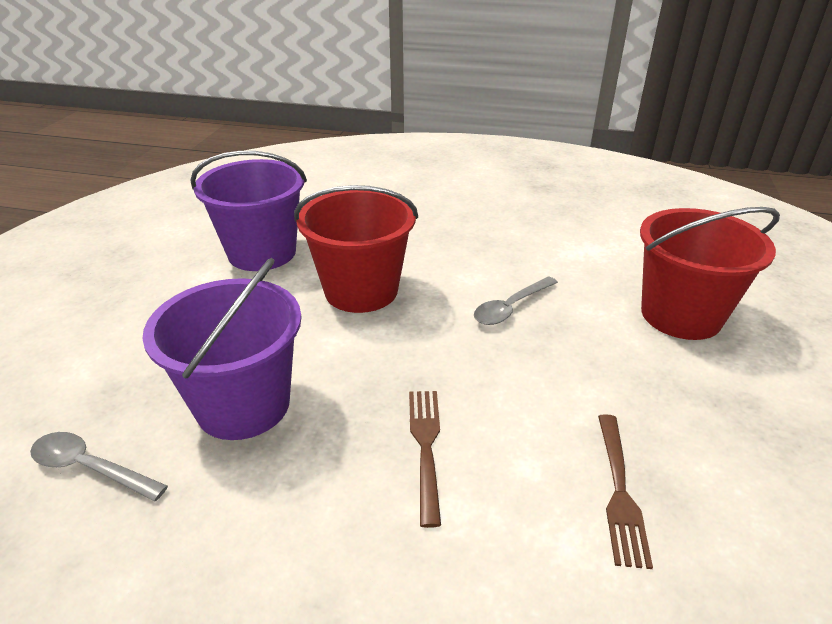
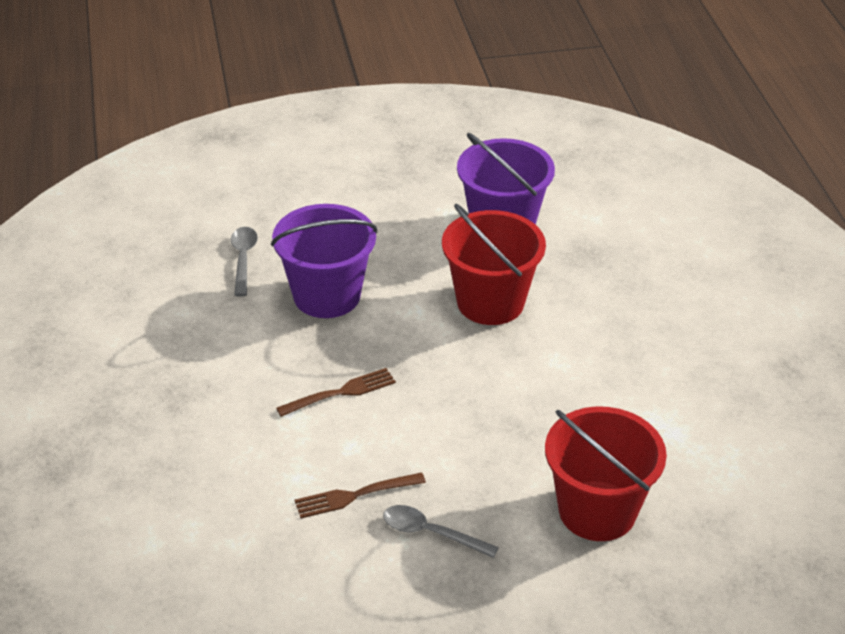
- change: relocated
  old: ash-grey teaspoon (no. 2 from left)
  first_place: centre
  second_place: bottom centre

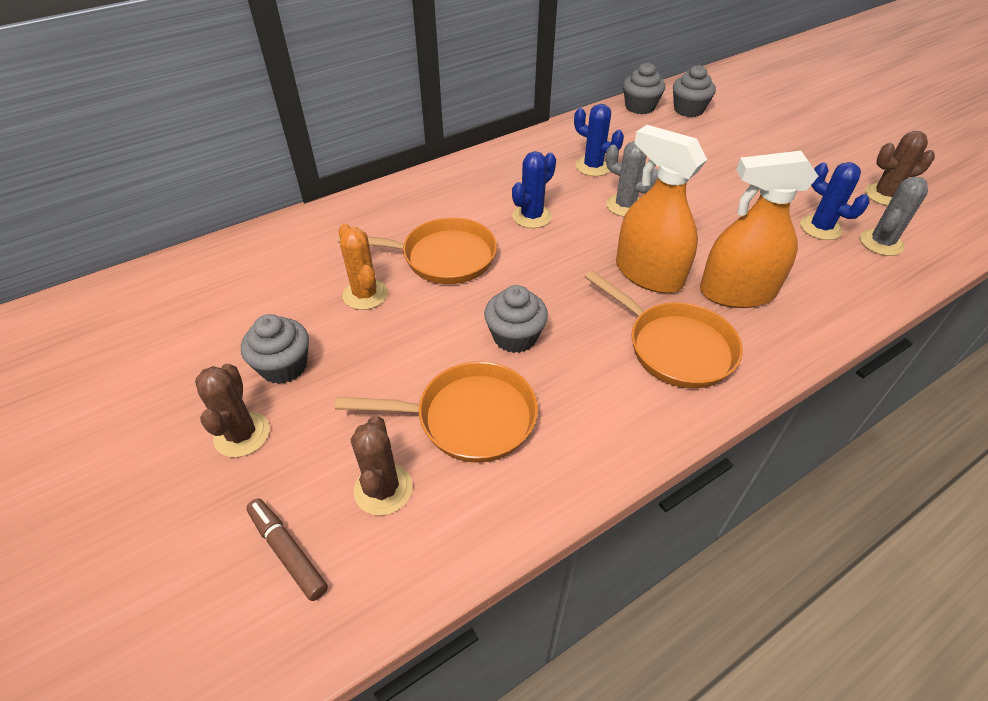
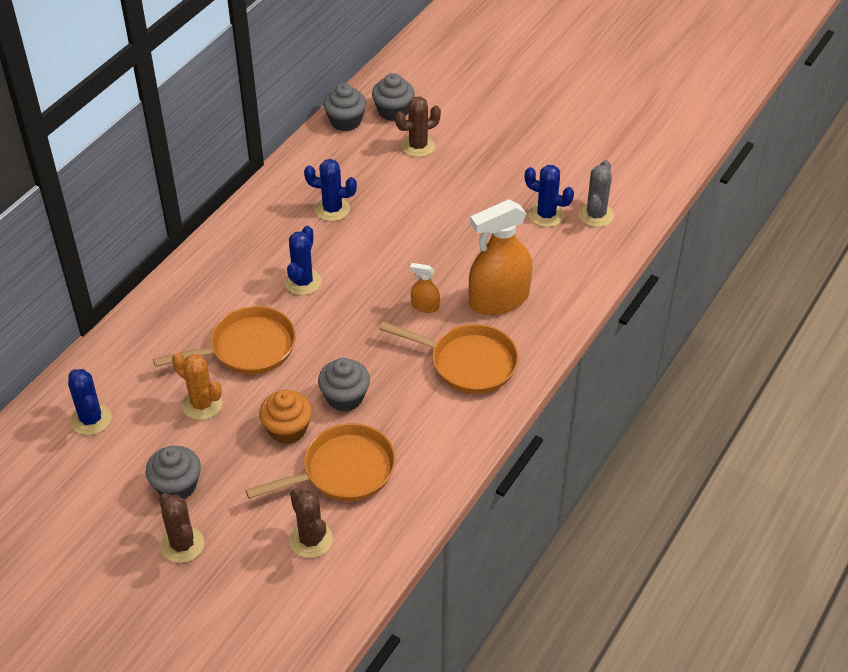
- change: appeared
  new: royal blue prickly plant (no. 1 from left)
  second_place: middle left
- change: appeared
  new: orange muffin
  second_place: centre
- change: relocated
  old: russet prickly plant (no. 3 from left)
  first_place: top right
  second_place: top centre
- change: size
  old: orange sprayer (no. 1 from left)
  first_place: top right
  second_place: centre
  factor: 0.44
- change: missing
  old: russet felt pen
  first_place: bottom left
- change: missing
  old: ash-grey prickly plant (no. 1 from left)
  first_place: top centre

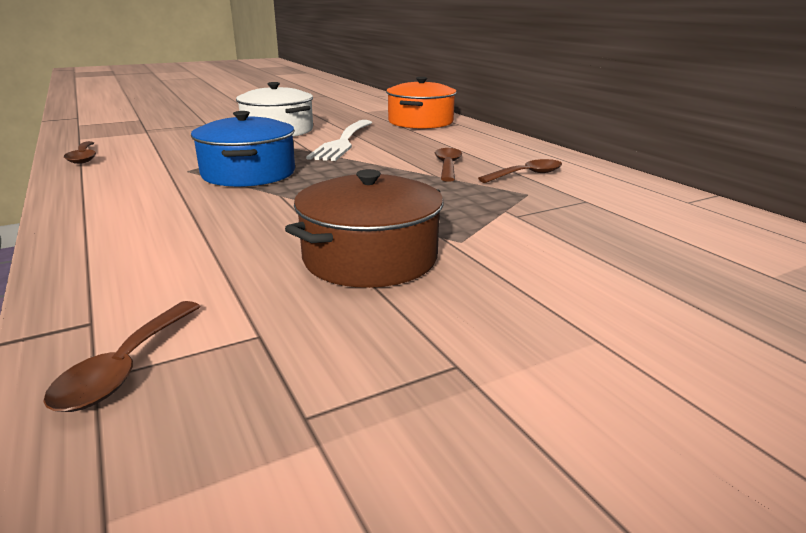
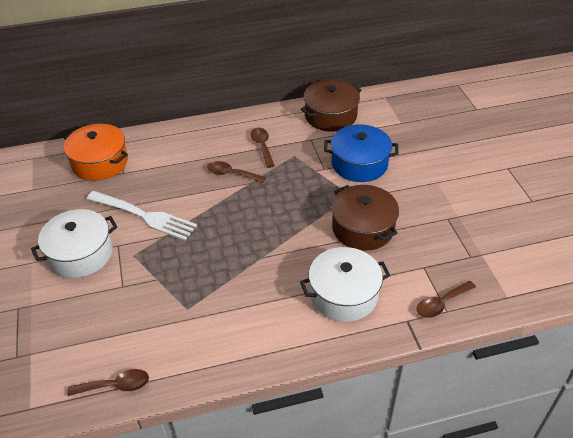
- change: appeared
  new: snow-white pot (no. 2 from left)
  second_place: centre
- change: appeared
  new: russet pot (no. 1 from left)
  second_place: top centre
- change: relocated
  old: royal blue pot
  first_place: top left
  second_place: centre
- change: spun
  old: russet teaspoon (no. 2 from left in the first image)
  first_place: bottom left
  second_place: bottom right
  degrees: 120

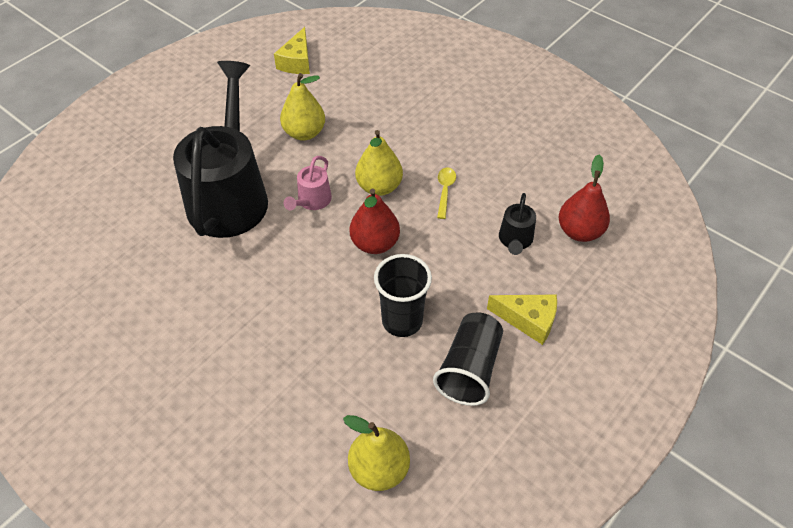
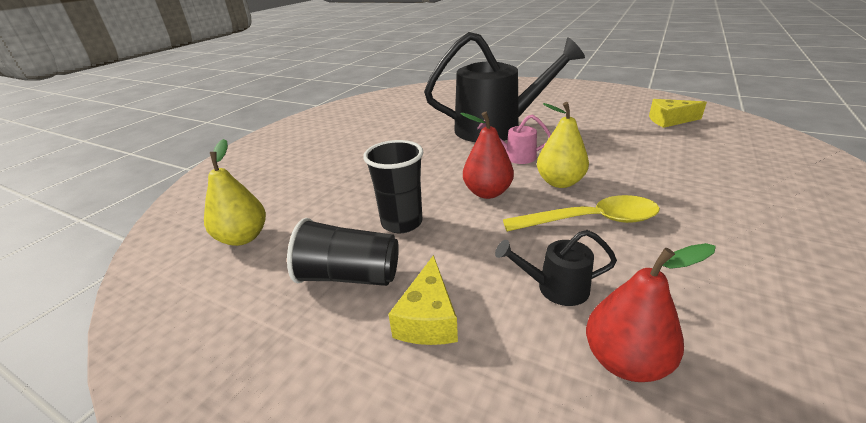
- change: size
  old: bright yellow teaspoon
  first_place: centre
  second_place: middle right
  factor: 1.95
- change: missing
  old: bright yellow toy pear (no. 1 from left)
  first_place: top centre

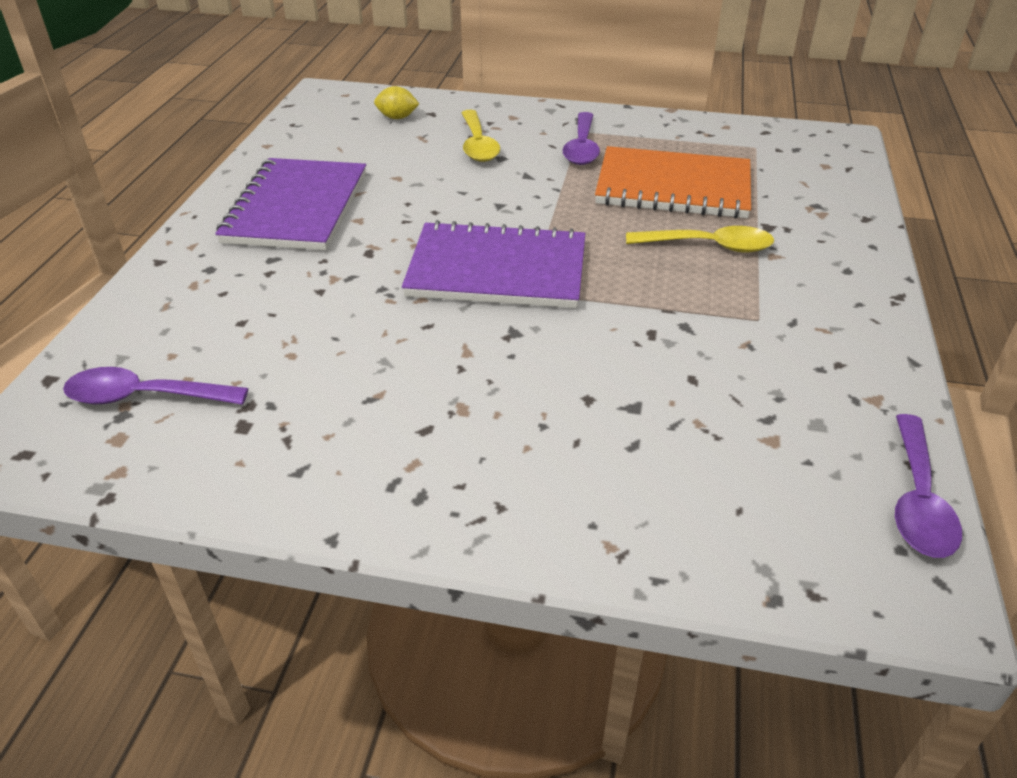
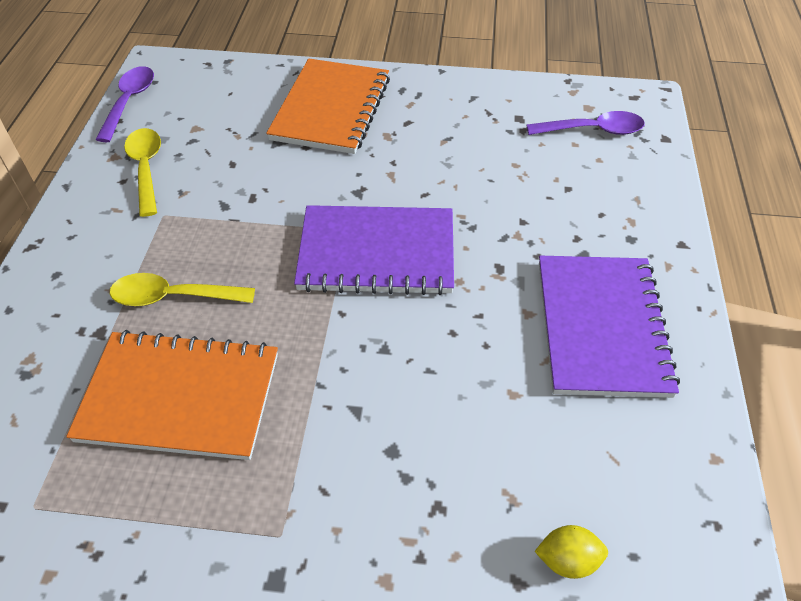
- change: relocated
  old: bright yellow teaspoon (no. 1 from left)
  first_place: top centre
  second_place: top left
- change: appeared
  new: orange notepad (no. 2 from left)
  second_place: top centre
- change: missing
  old: purple teaspoon (no. 2 from left)
  first_place: top centre

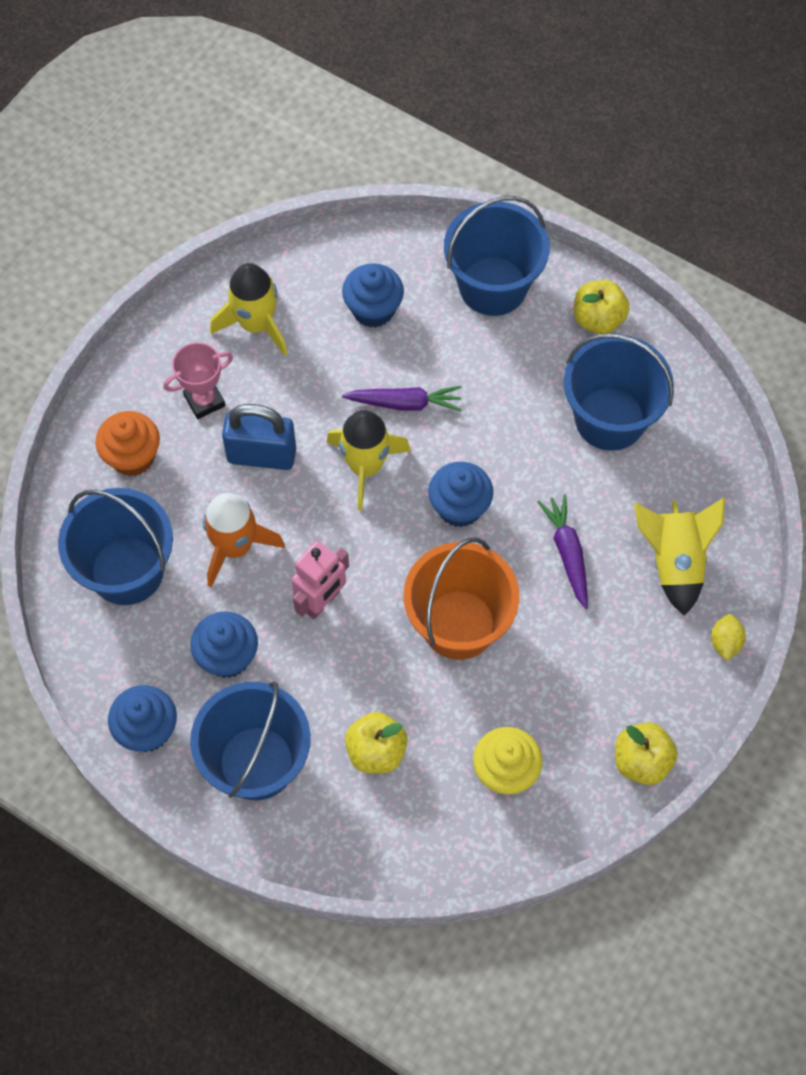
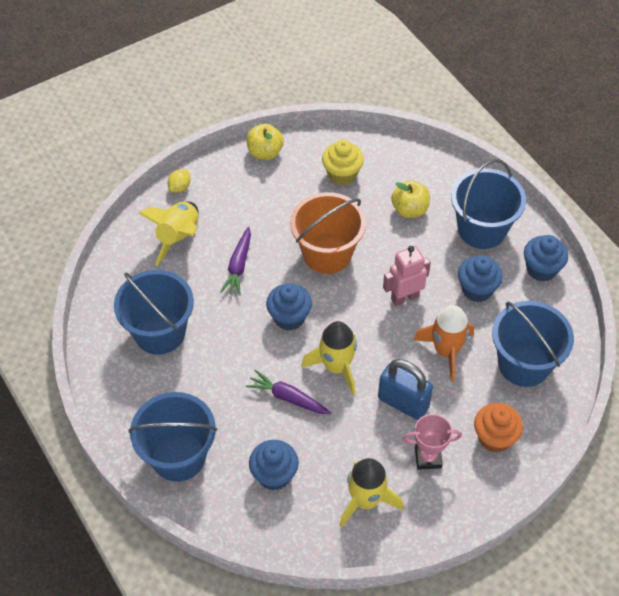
- change: missing
  old: bright yellow toy apple (no. 2 from left)
  first_place: top right

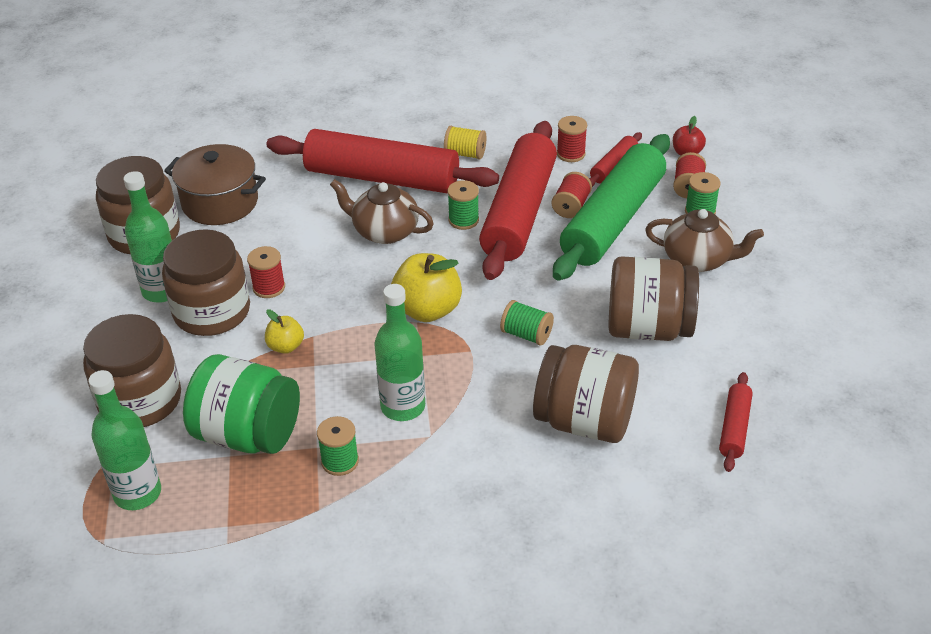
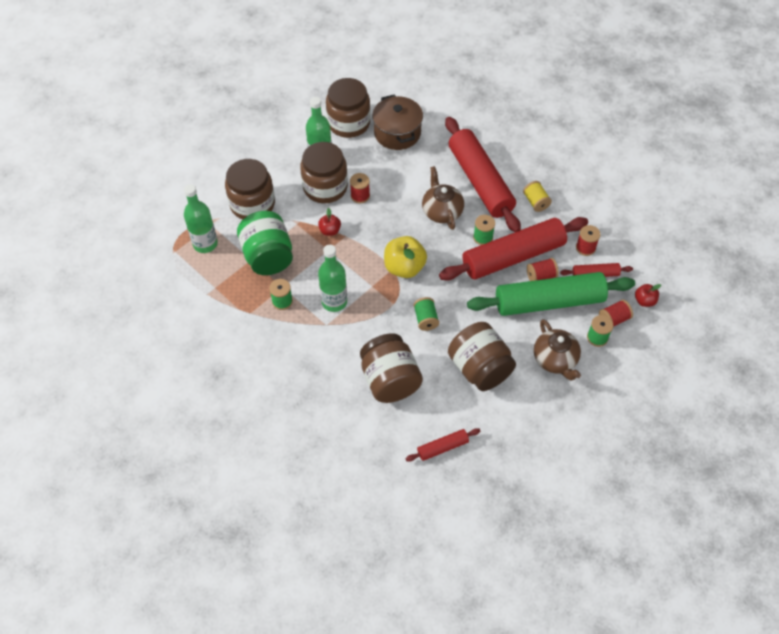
- change: colour
  old: bright yellow toy apple (no. 1 from left)
  new: red toy apple (no. 1 from left)
  first_place: middle left
  second_place: centre

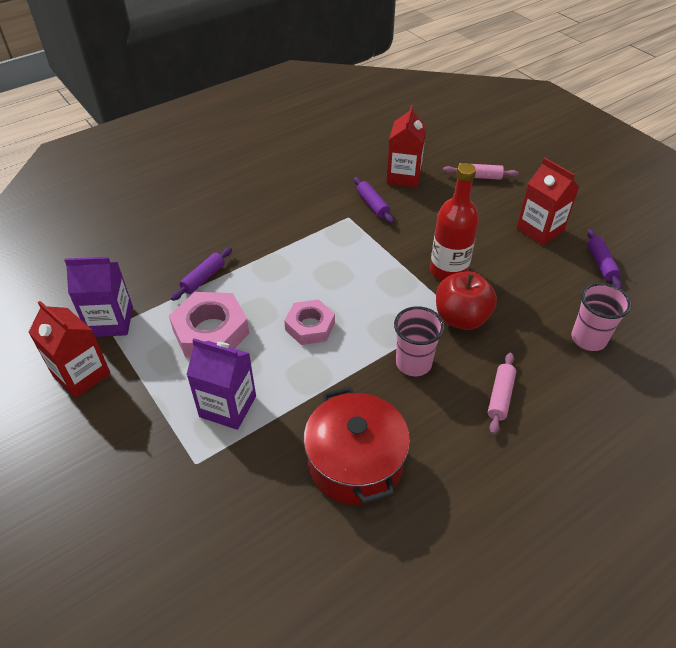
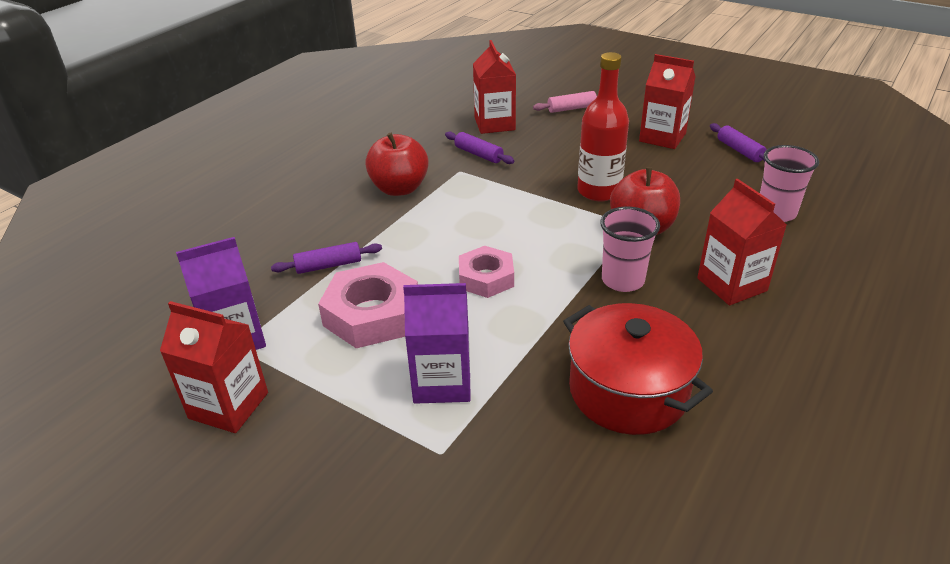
- change: spun
  old: purple dough roller (no. 1 from left)
  first_place: middle left
  second_place: centre
  degrees: 60
- change: appeared
  new: red toy apple (no. 1 from left)
  second_place: top centre
- change: exchanged
  old: rosy dough roller (no. 2 from left)
  new: red carton (no. 4 from left)
  first_place: middle right
  second_place: middle right

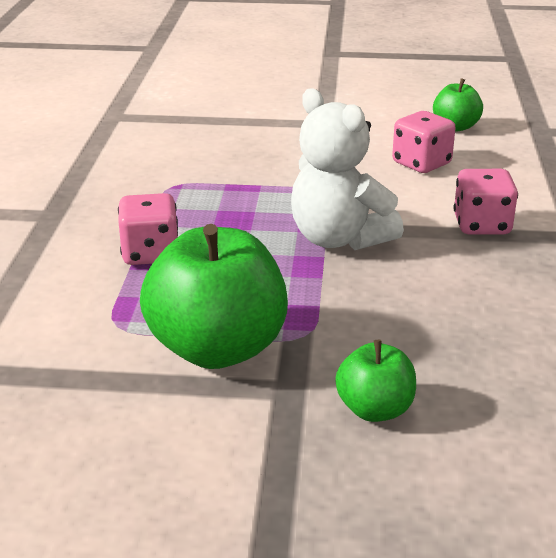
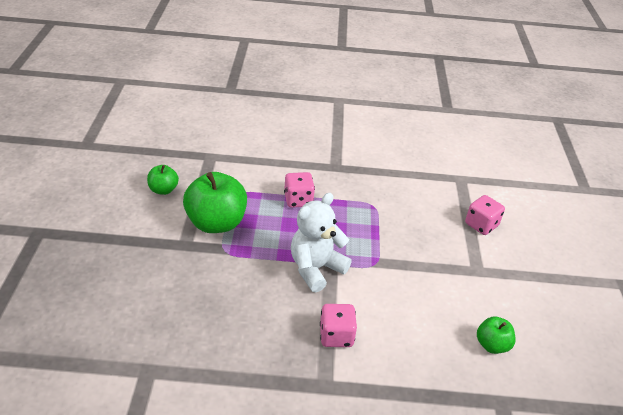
- change: relocated
  old: emerald toy apple (no. 2 from left in the first image)
  new: emerald toy apple (no. 1 from left)
  first_place: bottom right
  second_place: middle left
- change: relocated
  old: rosy die (no. 2 from left in the first image)
  new: rosy die (no. 3 from left)
  first_place: top right
  second_place: middle right

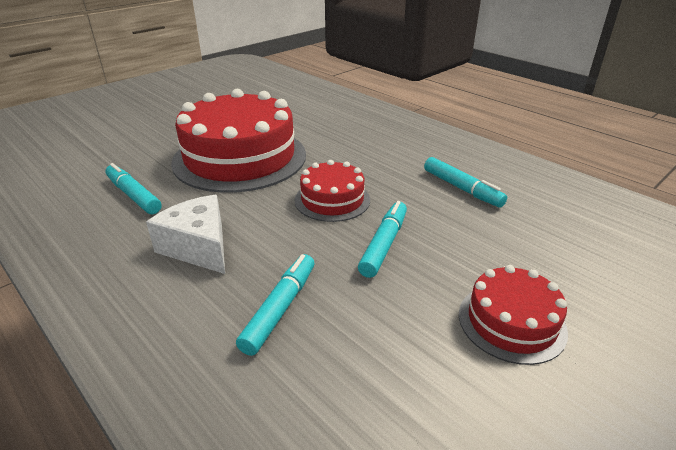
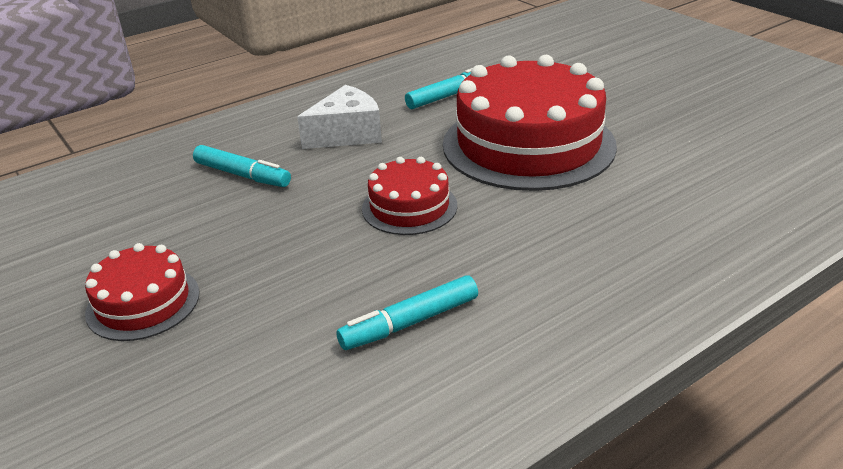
- change: missing
  old: aqua felt pen (no. 3 from left)
  first_place: centre

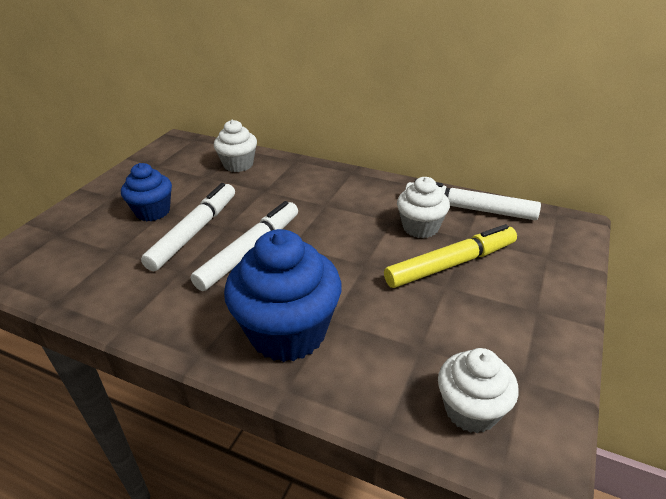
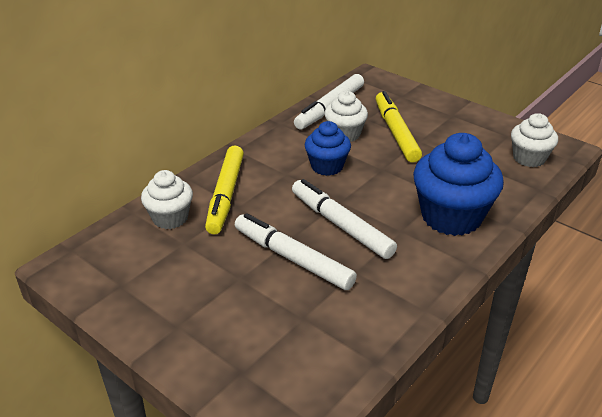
- change: appeared
  new: bright yellow felt pen (no. 1 from left)
  second_place: centre
- change: relocated
  old: royal blue muffin (no. 1 from left)
  first_place: middle left
  second_place: centre

